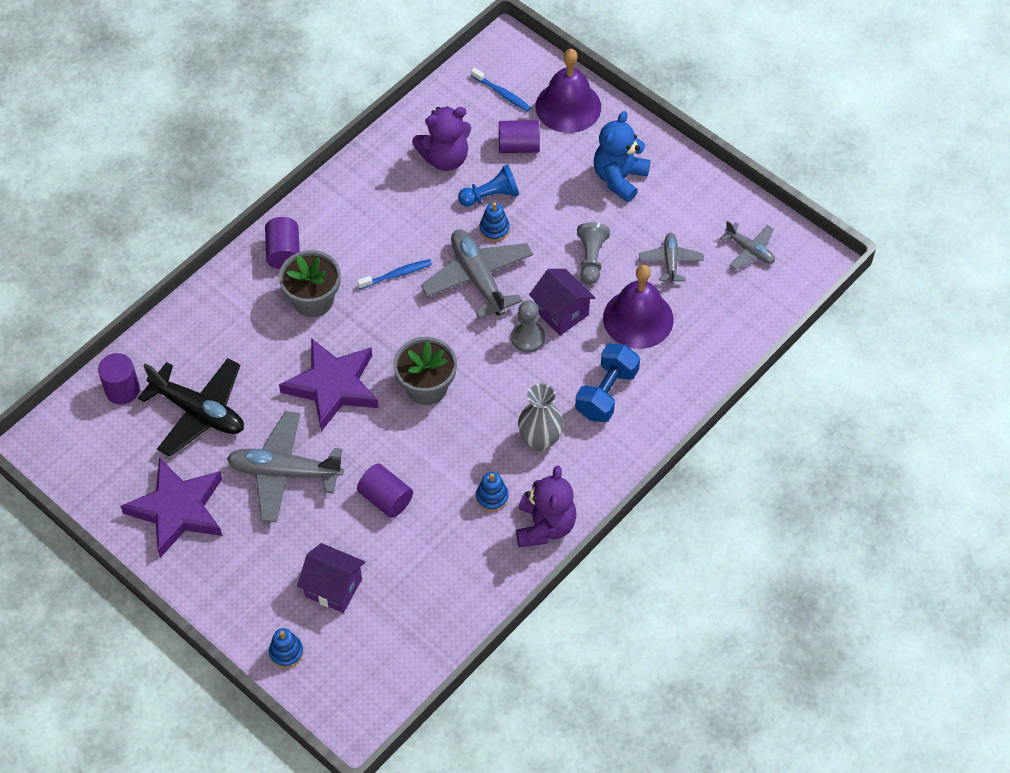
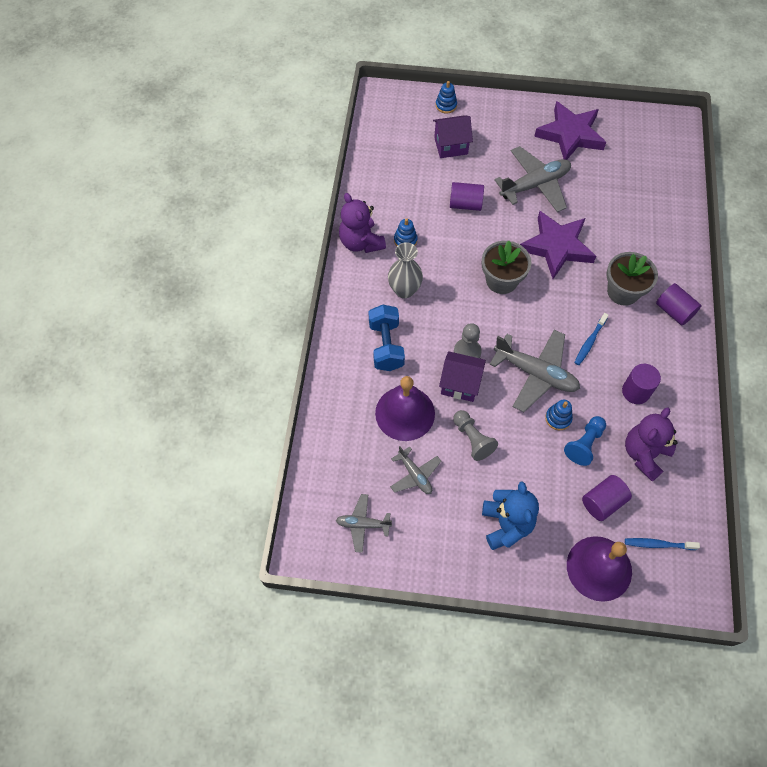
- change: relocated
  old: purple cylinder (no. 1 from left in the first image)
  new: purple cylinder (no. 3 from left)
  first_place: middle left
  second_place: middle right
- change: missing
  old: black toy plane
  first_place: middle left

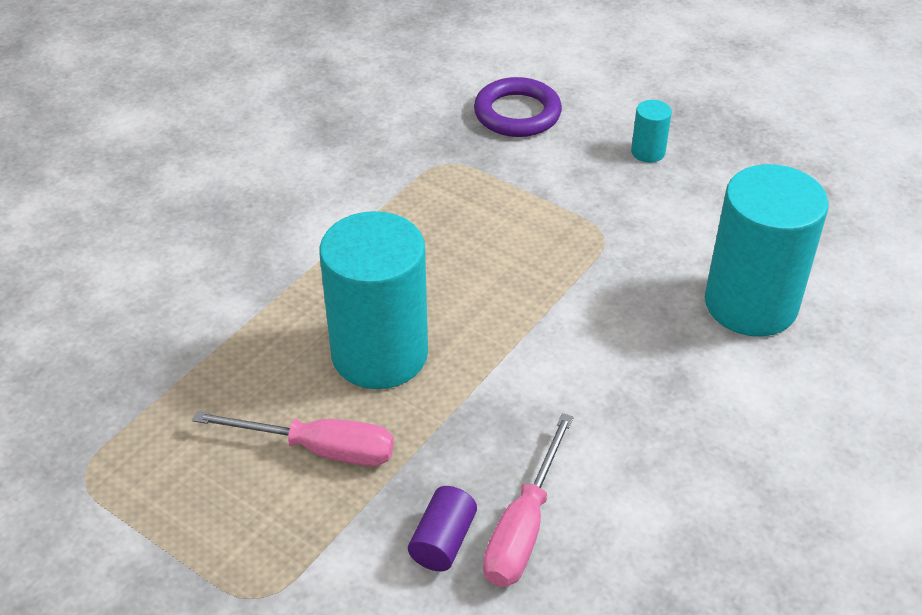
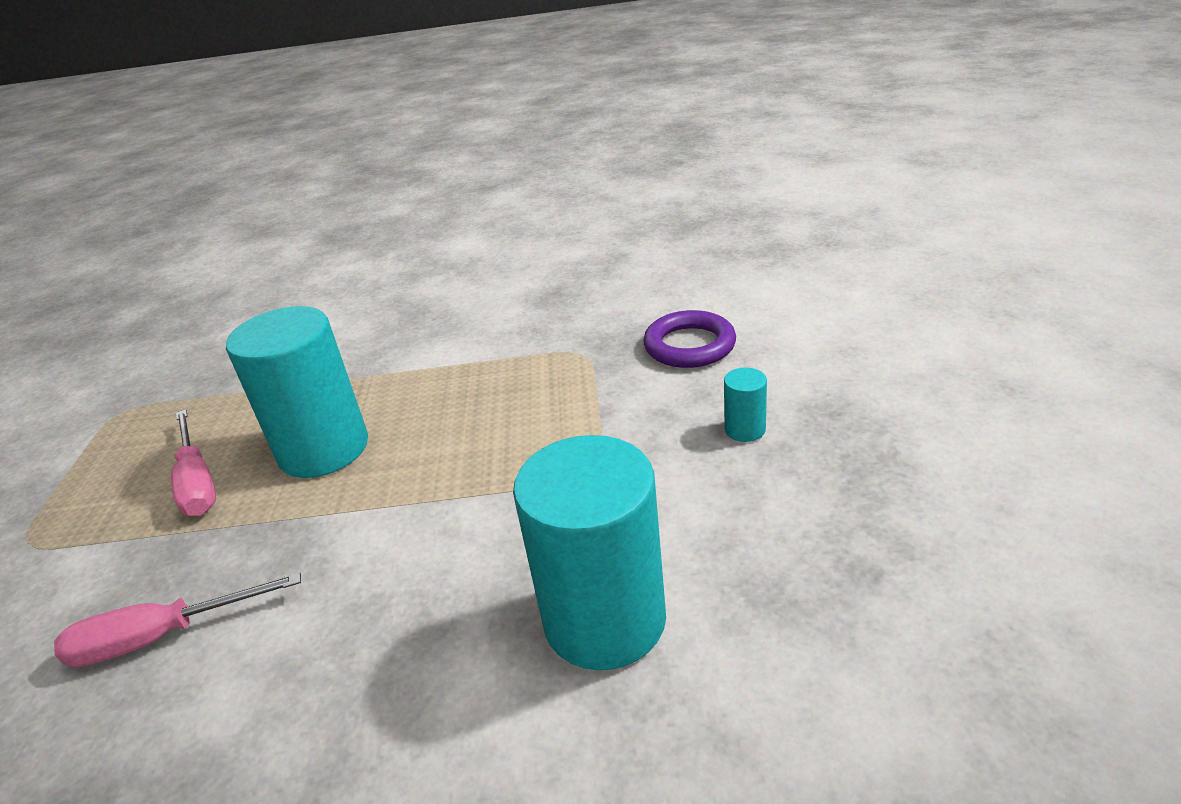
- change: missing
  old: purple cylinder
  first_place: bottom centre

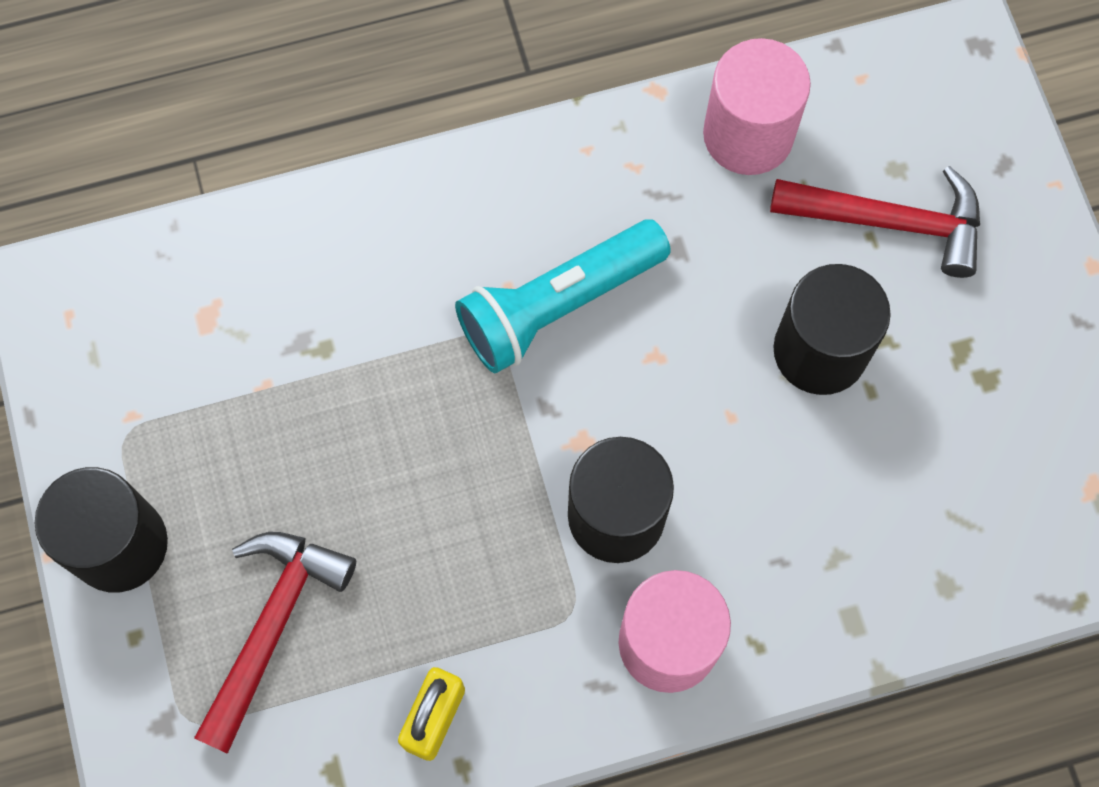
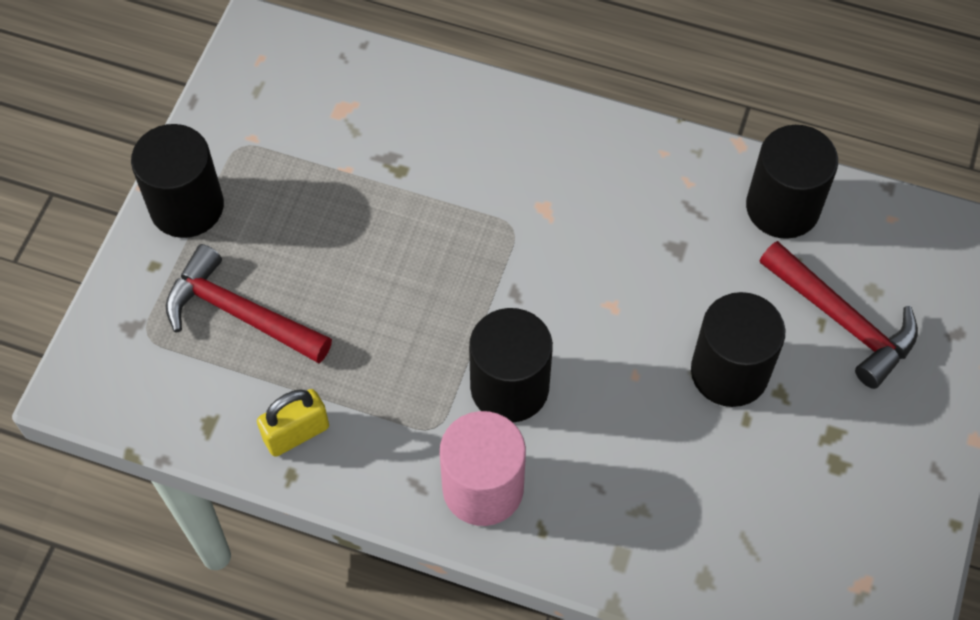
- change: spun
  old: red carpenter's hammer (no. 1 from left)
  first_place: bottom left
  second_place: middle left
  degrees: -120
- change: colour
  old: rosy cylinder (no. 2 from left)
  new: black cylinder (no. 4 from left)
  first_place: top right
  second_place: top right
- change: missing
  old: aqua pocket torch
  first_place: centre

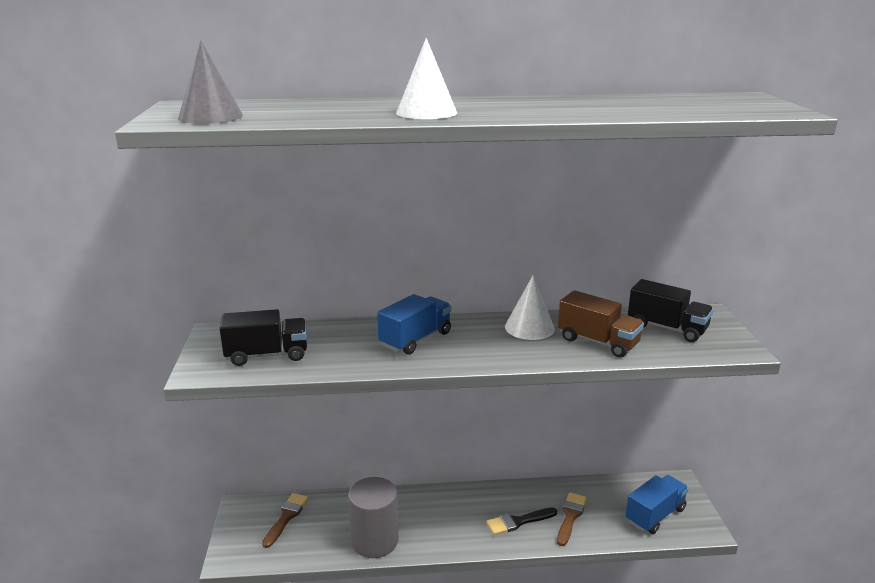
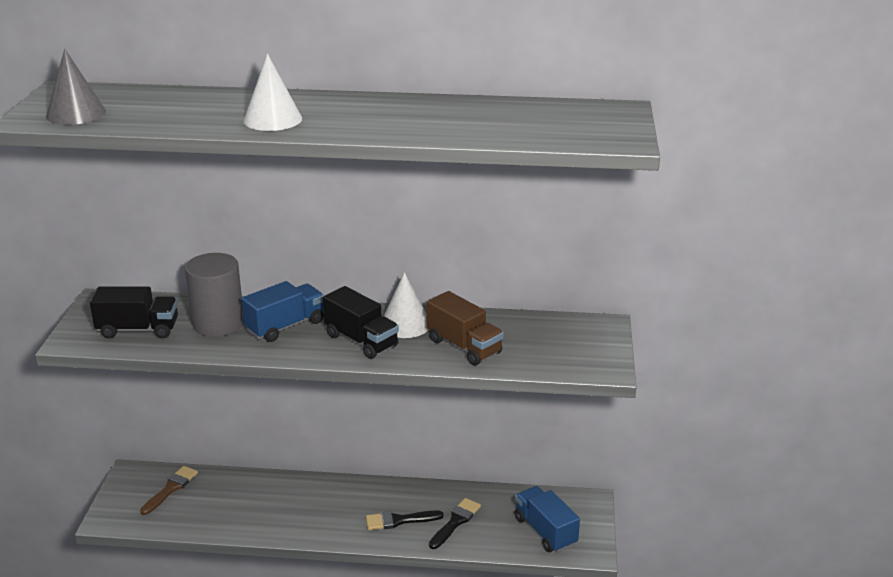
- change: relocated
  old: ash-grey cylinder
  first_place: bottom centre
  second_place: middle left
- change: relocated
  old: black toy truck (no. 2 from left)
  first_place: middle right
  second_place: centre
- change: colour
  old: russet paintbrush (no. 2 from left)
  new: black paintbrush (no. 2 from left)
  first_place: bottom centre
  second_place: bottom centre
- change: spun
  old: royal blue toy truck (no. 2 from left)
  first_place: bottom right
  second_place: bottom centre
  degrees: -90

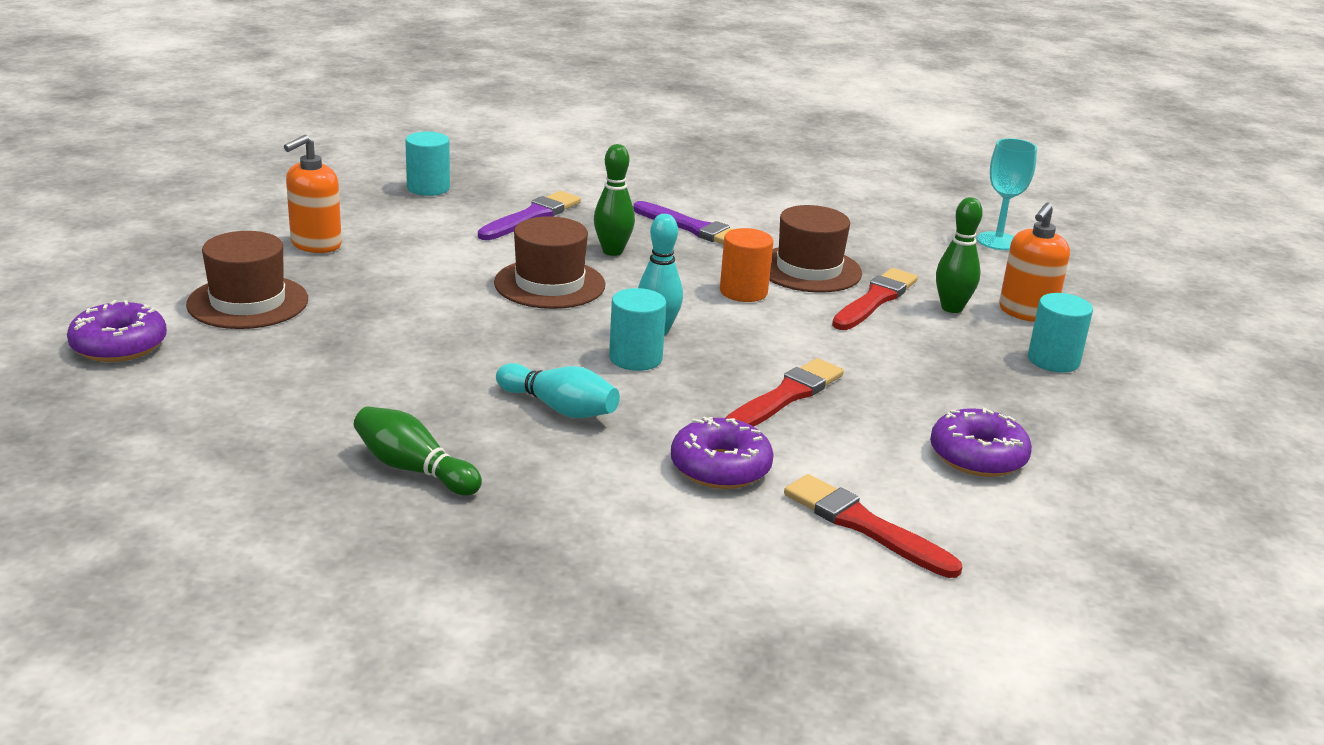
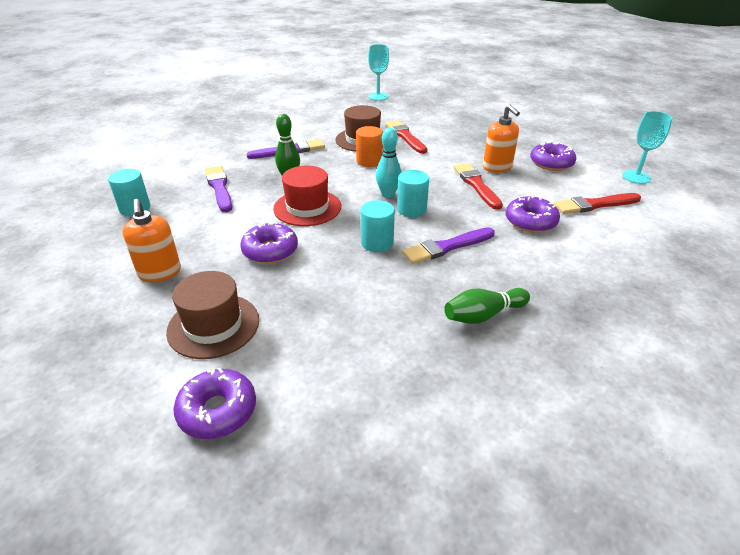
- change: appeared
  new: purple doughnut (no. 2 from left)
  second_place: centre
- change: colour
  old: russet hat (no. 2 from left)
  new: red hat
  first_place: centre
  second_place: centre
- change: relocated
  old: aqua cylinder (no. 3 from left in the first image)
  new: aqua cylinder (no. 2 from left)
  first_place: middle right
  second_place: centre
- change: exchanged
  old: aqua bowling pin (no. 1 from left)
  new: purple paintbrush (no. 3 from left)
  first_place: centre
  second_place: centre
- change: relocated
  old: orange soap dispenser (no. 2 from left)
  first_place: middle right
  second_place: top right
- change: appeared
  new: aqua wine glass (no. 2 from left)
  second_place: top right
- change: missing
  old: emerald bowling pin (no. 3 from left)
  first_place: middle right

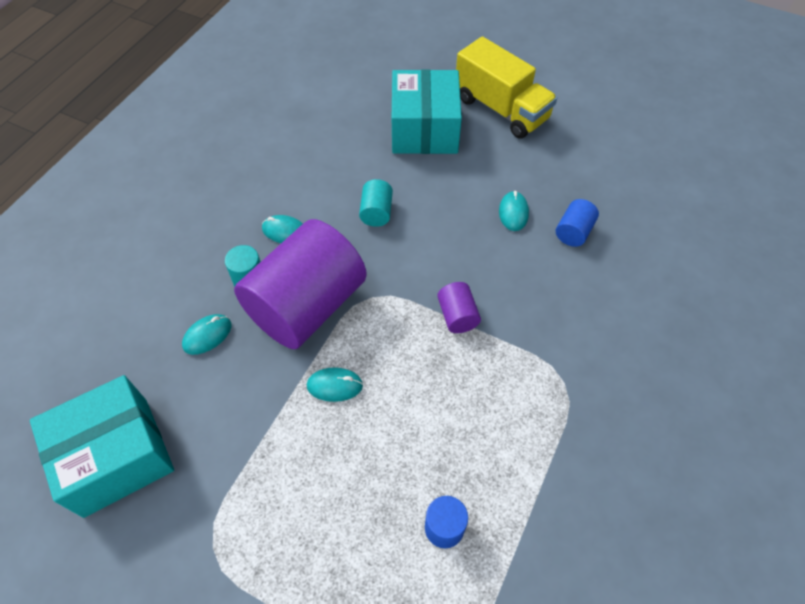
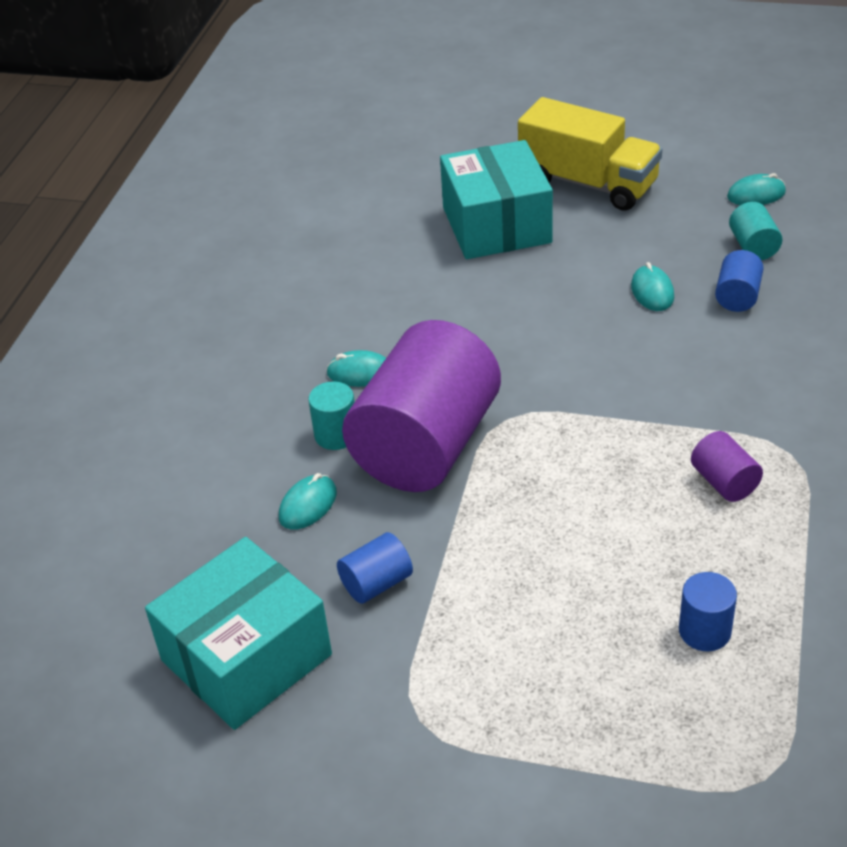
- change: appeared
  new: royal blue cylinder (no. 1 from left)
  second_place: bottom centre
- change: relocated
  old: purple cylinder (no. 2 from left)
  first_place: centre
  second_place: middle right
- change: relocated
  old: aqua PC mouse (no. 3 from left in the first image)
  new: aqua PC mouse (no. 4 from left)
  first_place: centre
  second_place: top right
- change: relocated
  old: aqua cylinder (no. 2 from left)
  first_place: centre
  second_place: top right

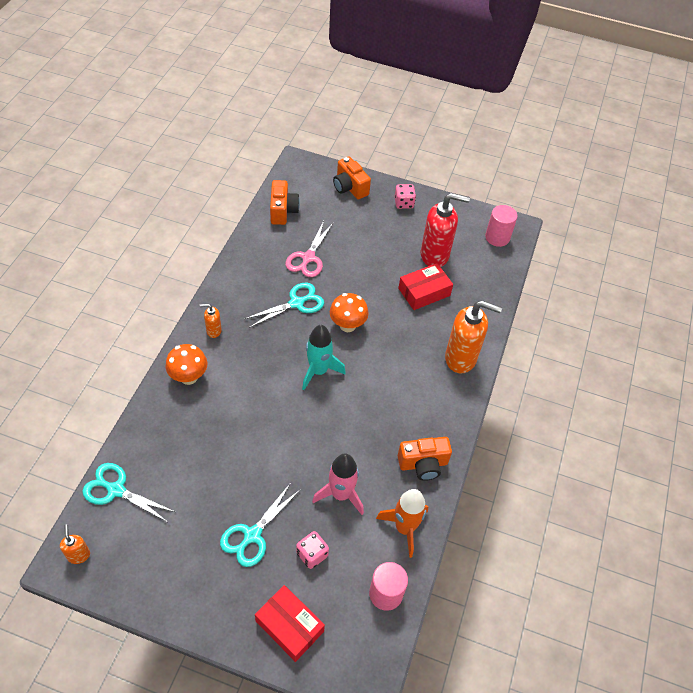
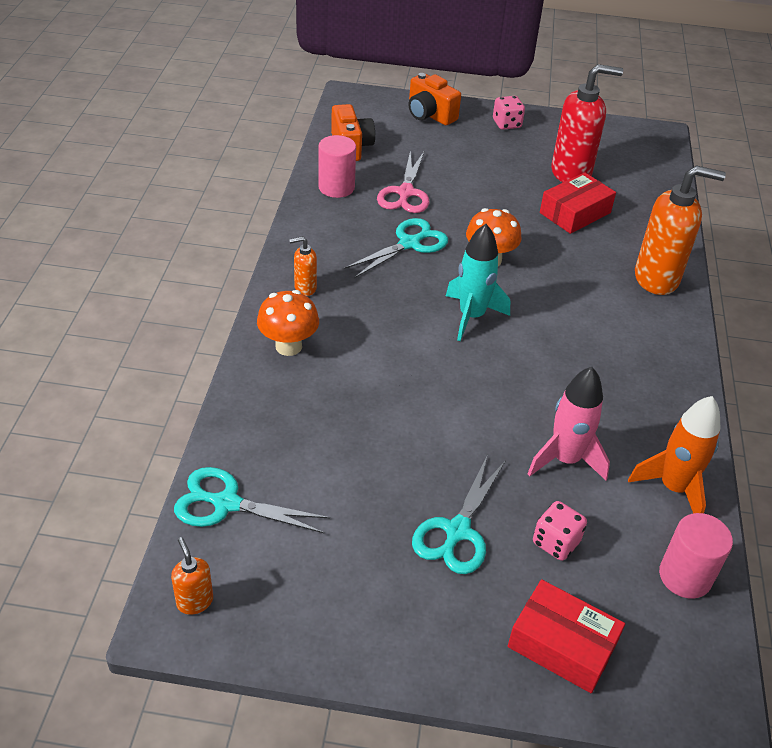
- change: relocated
  old: rosy cylinder (no. 2 from left in the first image)
  new: rosy cylinder (no. 1 from left)
  first_place: top right
  second_place: top centre
- change: missing
  old: orange camera (no. 3 from left)
  first_place: centre

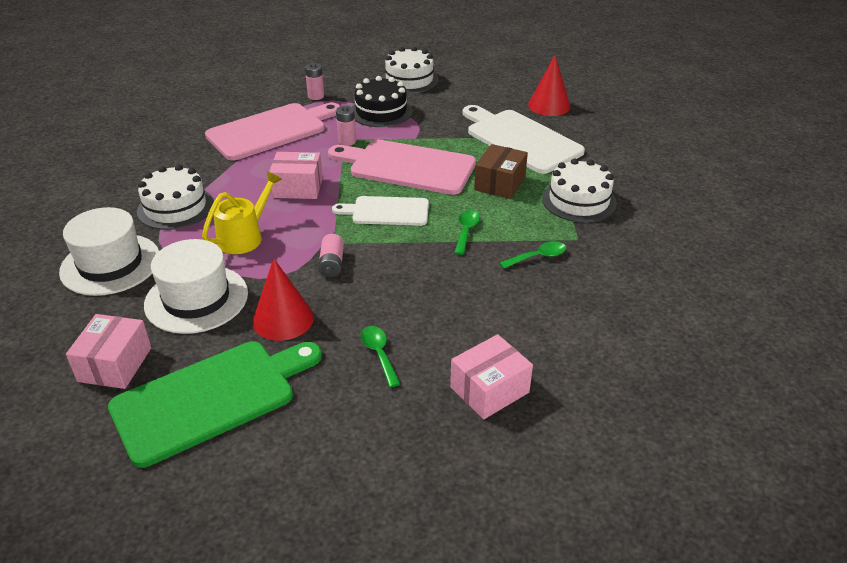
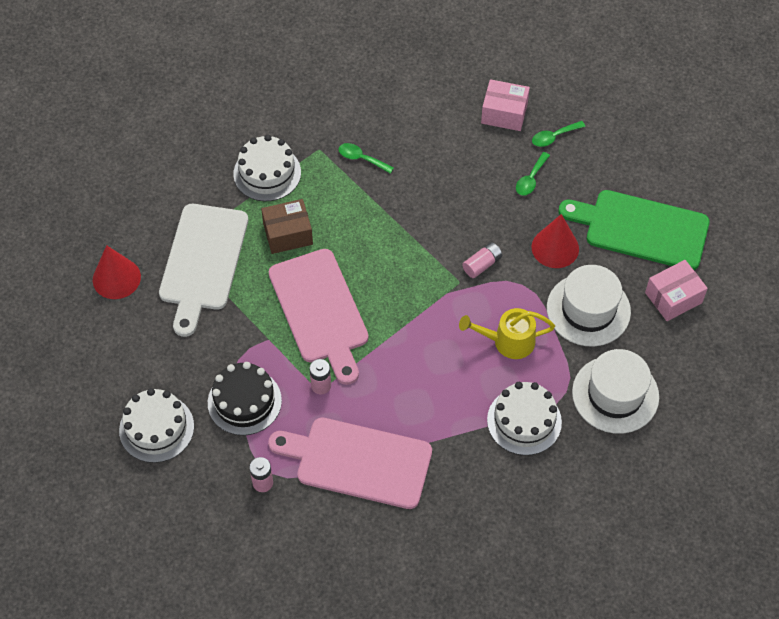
- change: relocated
  old: emerald teaspoon (no. 2 from left in the first image)
  new: emerald teaspoon (no. 3 from left)
  first_place: centre
  second_place: top right
- change: missing
  old: rosy package (no. 2 from left)
  first_place: top centre
- change: missing
  old: snow-white cutting board (no. 1 from left)
  first_place: centre

